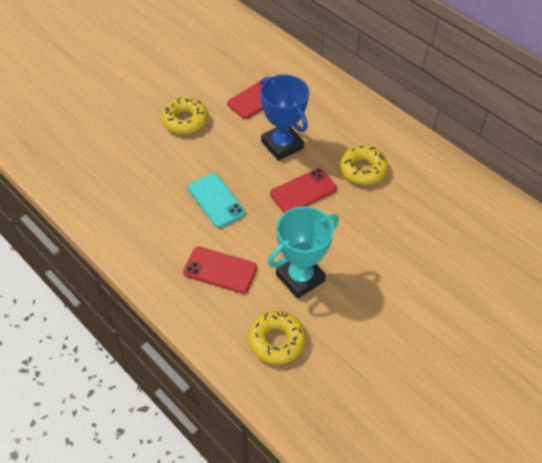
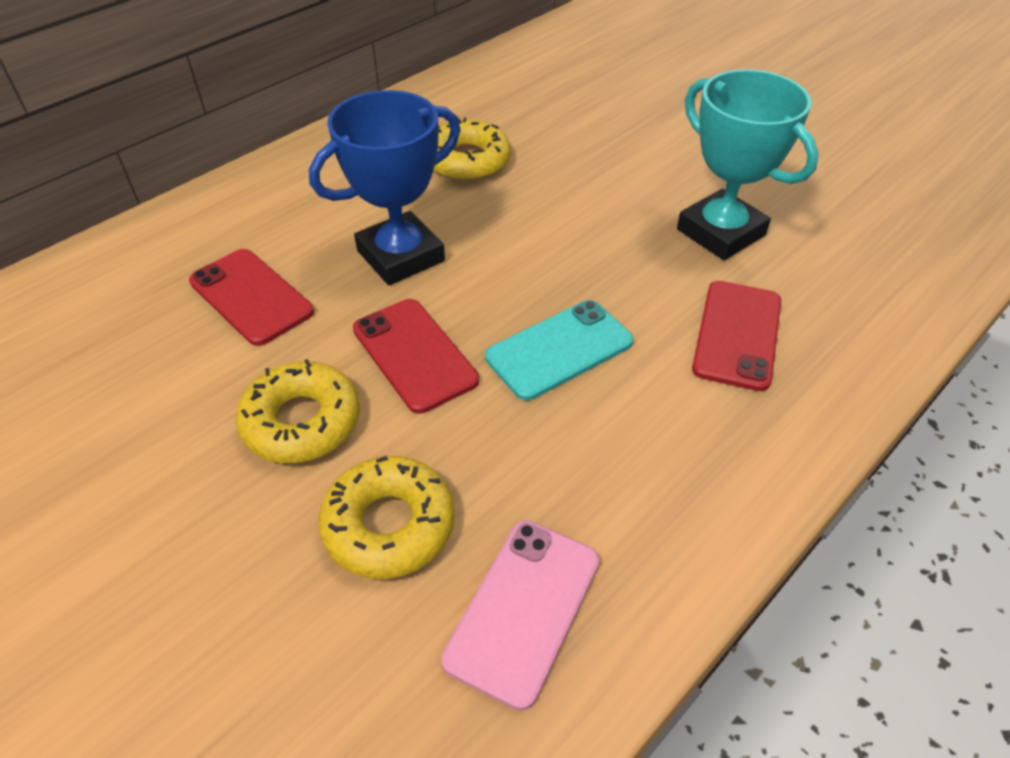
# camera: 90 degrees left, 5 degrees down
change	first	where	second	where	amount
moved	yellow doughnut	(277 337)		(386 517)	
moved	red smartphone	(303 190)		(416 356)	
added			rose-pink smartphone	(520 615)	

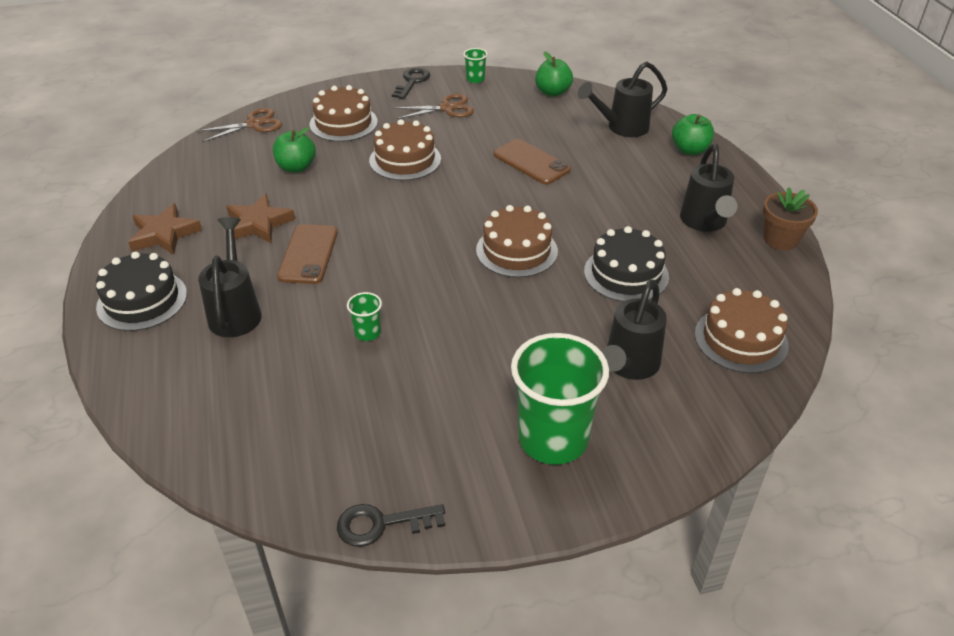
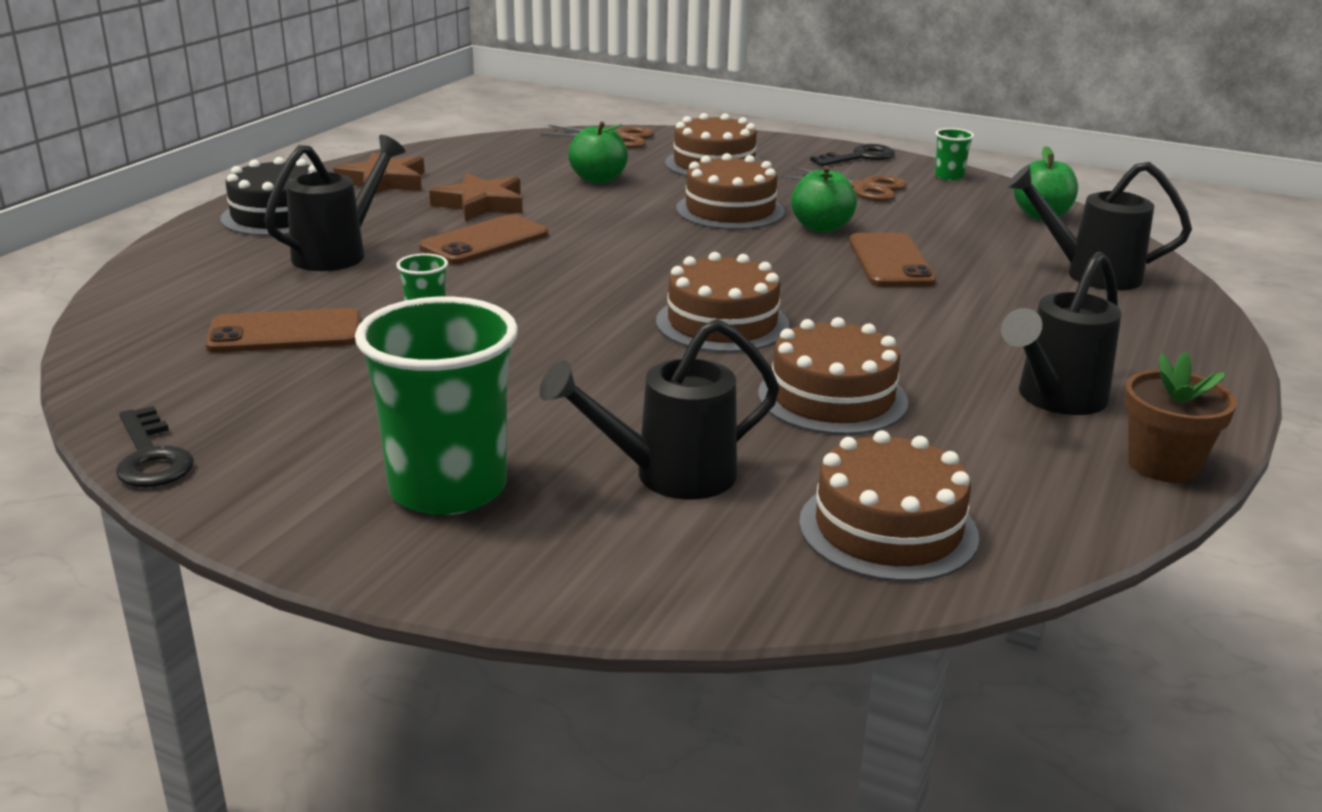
# camera: 40 degrees right, 15 degrees down
change	first	where	second	where	amount
turned	black latchkey	(391 525)		(155 446)	150 degrees counterclockwise
recoloured	black layer cake	(626 264)	russet layer cake	(833 376)	
moved	emerald apple	(693 134)		(824 199)	
added			russet smartphone	(282 330)	

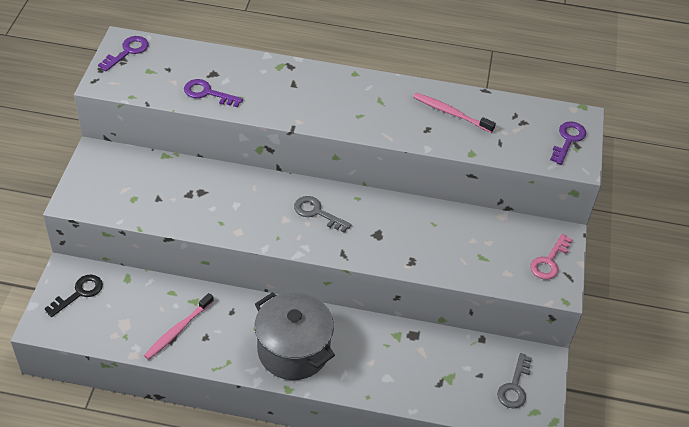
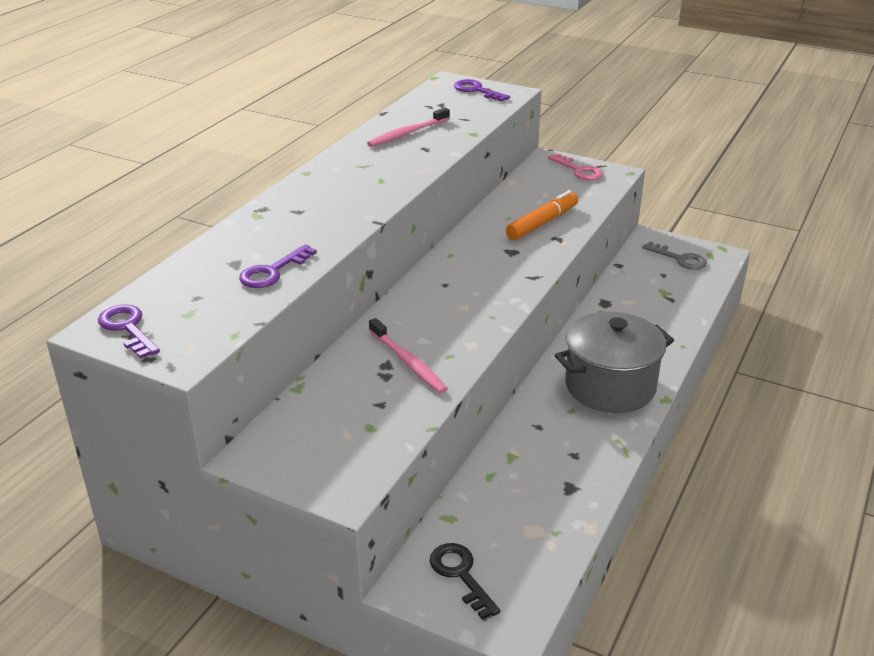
# camera: 70 degrees left, 15 degrees down
change	first	where	second	where	amount
moved	rose-pink toothbrush	(179 326)		(408 355)	
removed	grey latchkey	(323 214)			
added			bright orange felt pen	(542 215)	

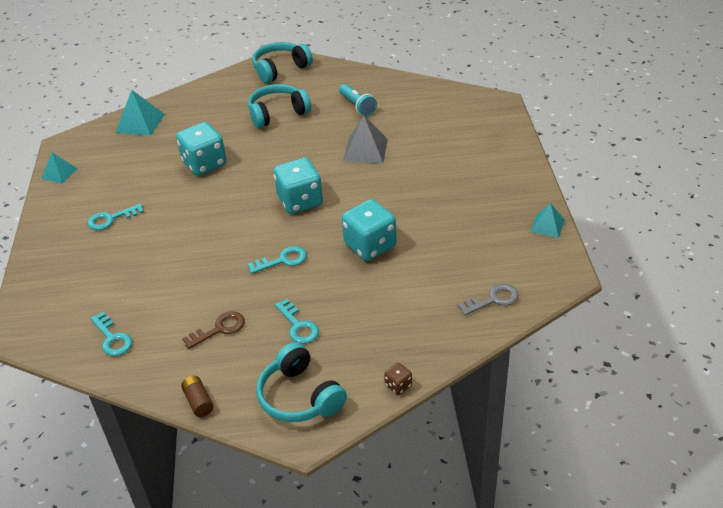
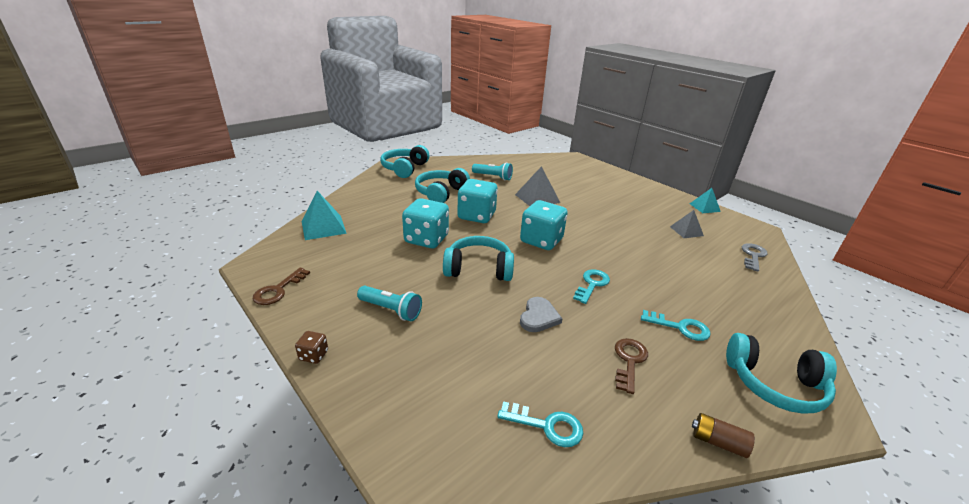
# camera: 40 degrees left, 10 degrees down
change	first	where	second	where	amount
replaced	aqua pyramid	(59 168)	russet latchkey	(281 286)	
replaced	aqua latchkey	(115 217)	aqua pocket torch	(389 303)	
moved	aqua game die	(369 230)		(477 201)	
moved	russet game die	(398 379)		(311 347)	
added			aqua headphones	(478 258)	
added			grey love heart	(541 314)	
added			grey pyramid	(687 224)	

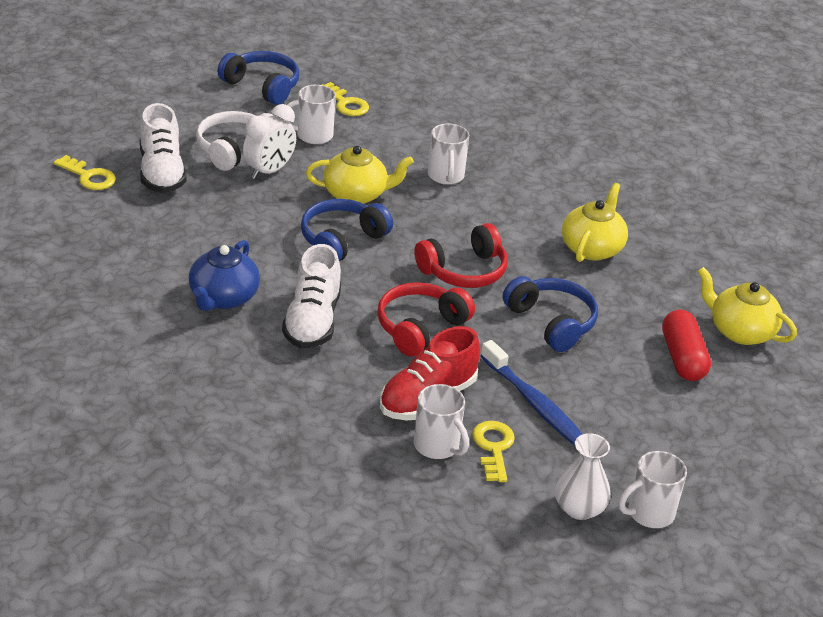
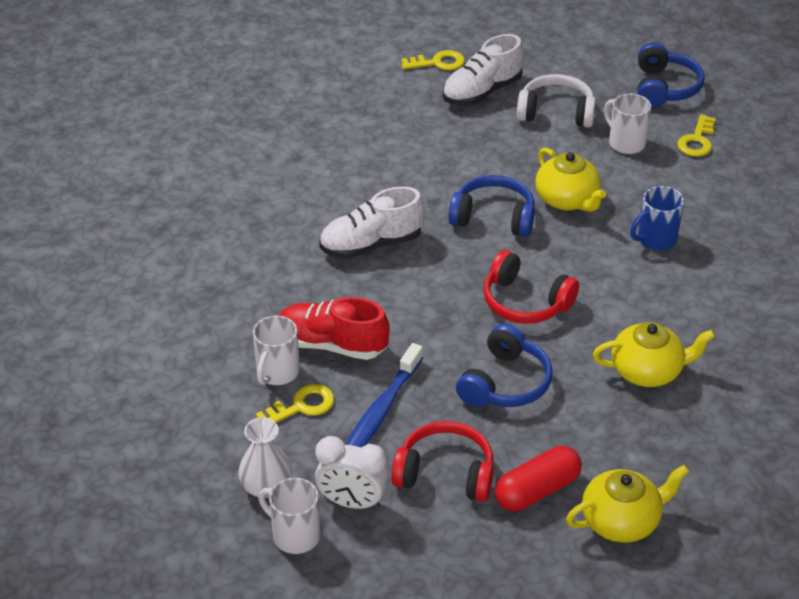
# camera: 65 degrees right, 5 degrees up
change	first	where	second	where	amount
turned	yellow latchkey	(85 172)		(433 60)	105 degrees counterclockwise
removed	cobalt teapot	(224 275)			
moved	snow-white alarm clock	(269 141)		(351 472)	
moved	red headphones	(426 319)		(442 461)	
recoloured	snow-white coffee mug	(448 154)	cobalt coffee mug	(657 218)	
turned	yellow teapot	(747 306)		(627 504)	60 degrees clockwise

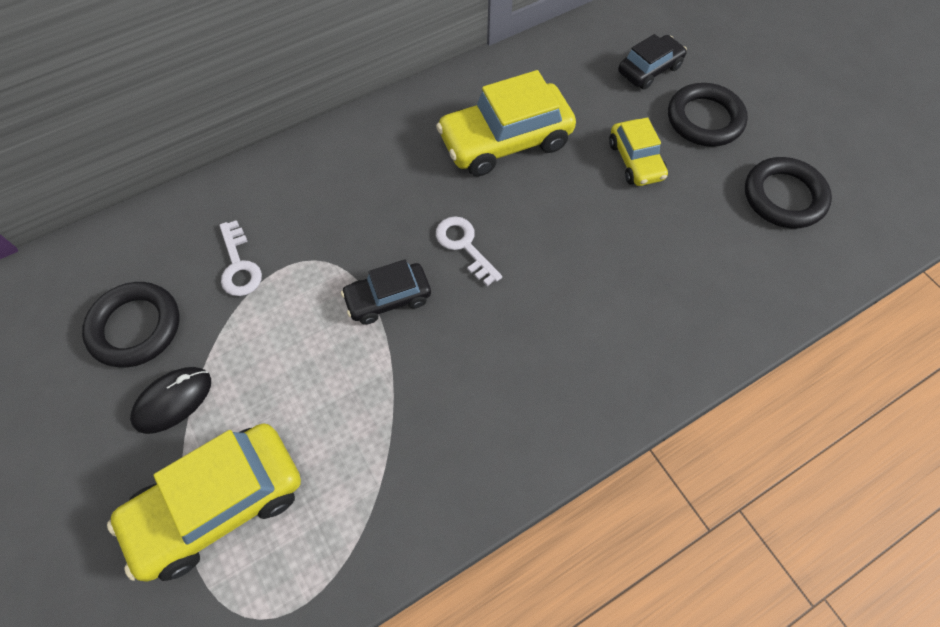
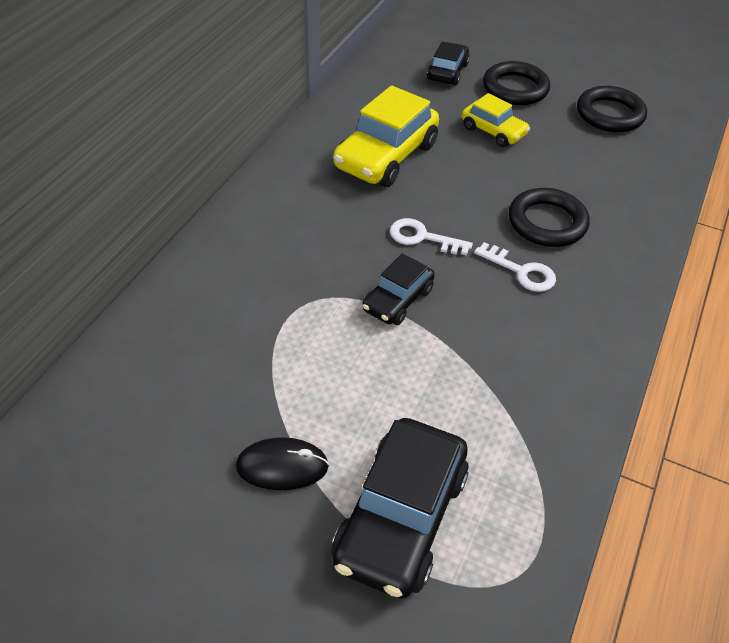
# camera: 35 degrees left, 15 degrees down
change	first	where	second	where	amount
moved	black ring	(130 325)		(549 217)	
recoloured	yellow automobile	(204 503)	black automobile	(400 508)	
turned	black mouse	(170 400)		(282 463)	75 degrees clockwise
moved	snow-white latchkey	(241 258)		(515 267)	

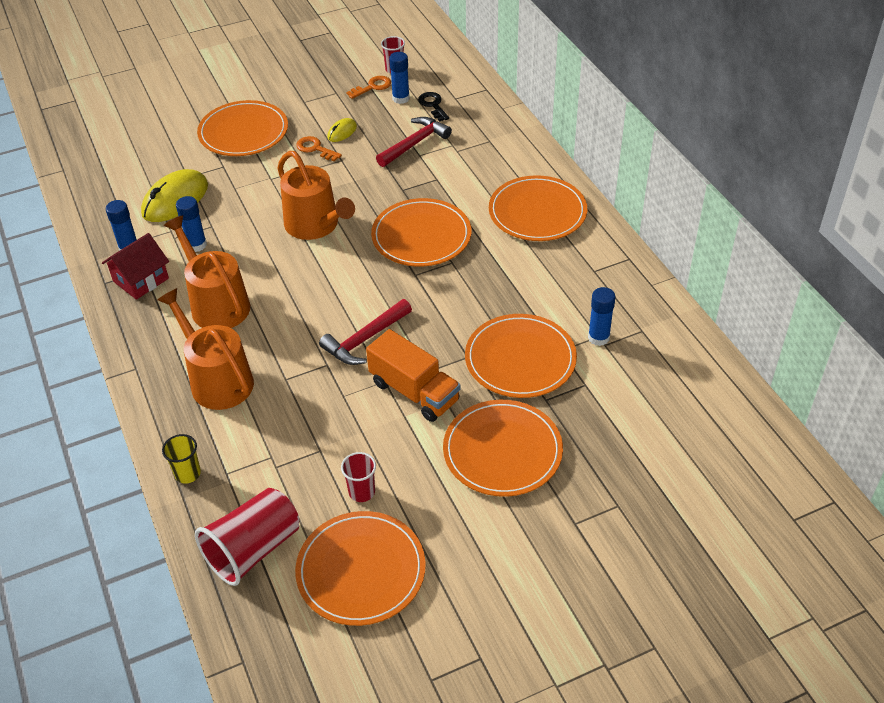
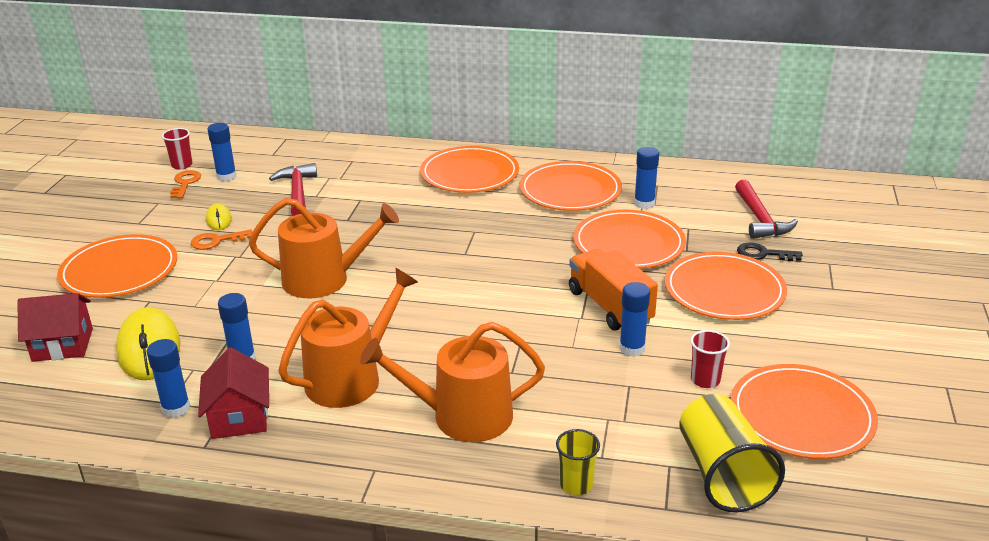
# camera: 55 degrees left, 15 degrees down
change	first	where	second	where	amount
turned	bright orange watering pot	(207 271)		(348 338)	135 degrees clockwise
recoloured	red cup	(247 537)	yellow cup	(732 453)	
moved	red claw hammer	(365 332)		(766 209)	
turned	bright orange toy truck	(413 375)		(613 290)	105 degrees counterclockwise
moved	bright orange flat dish	(421 232)		(571 186)	
moved	black latchkey	(433 107)		(769 251)	
added			red cottage	(55 327)	
added			cobalt stick of glue	(634 319)	

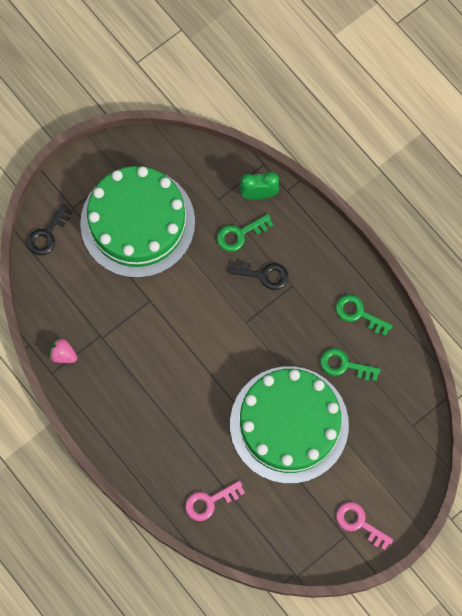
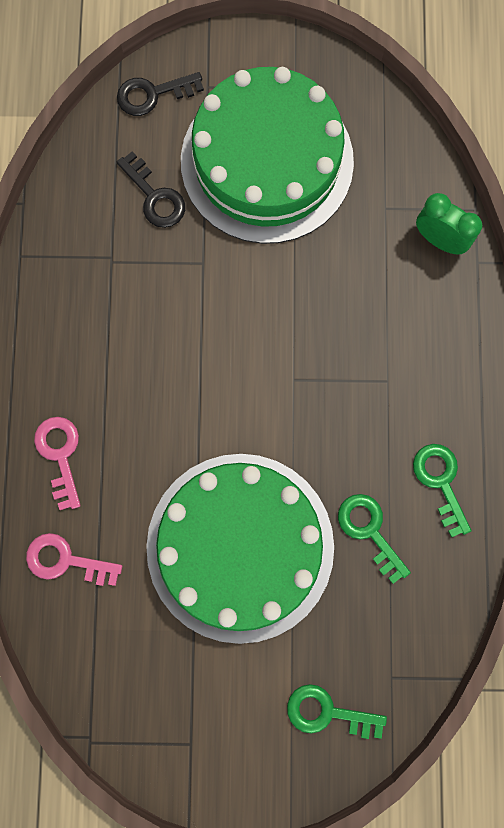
# camera: 40 degrees right, 5 degrees up
change	first	where	second	where	amount
removed	rose-pink toy strawberry	(62 350)			
moved	emerald latchkey	(245 233)		(337 711)	
moved	black latchkey	(258 275)		(150 190)	
moved	rose-pink latchkey	(364 526)		(57 463)	

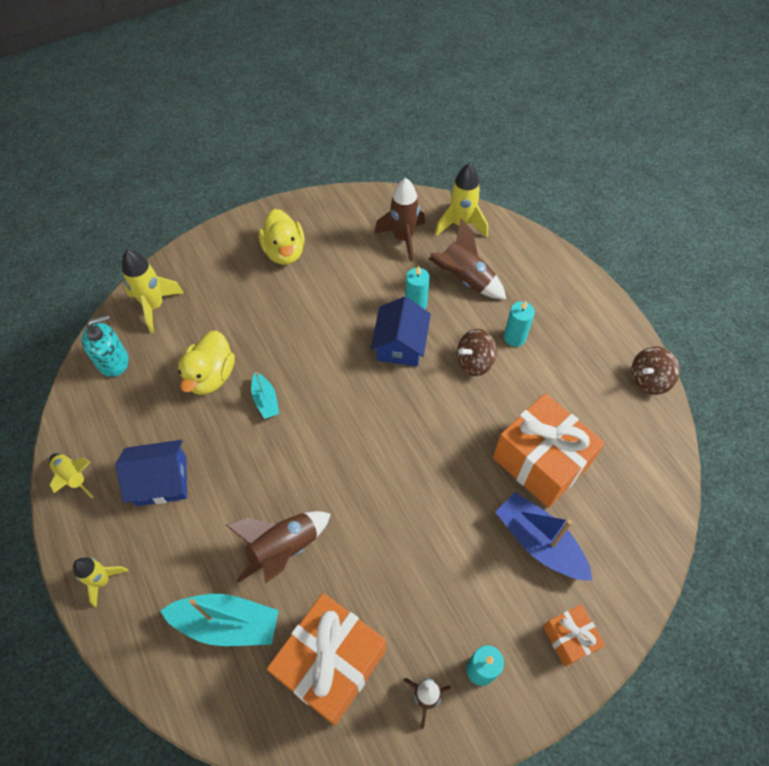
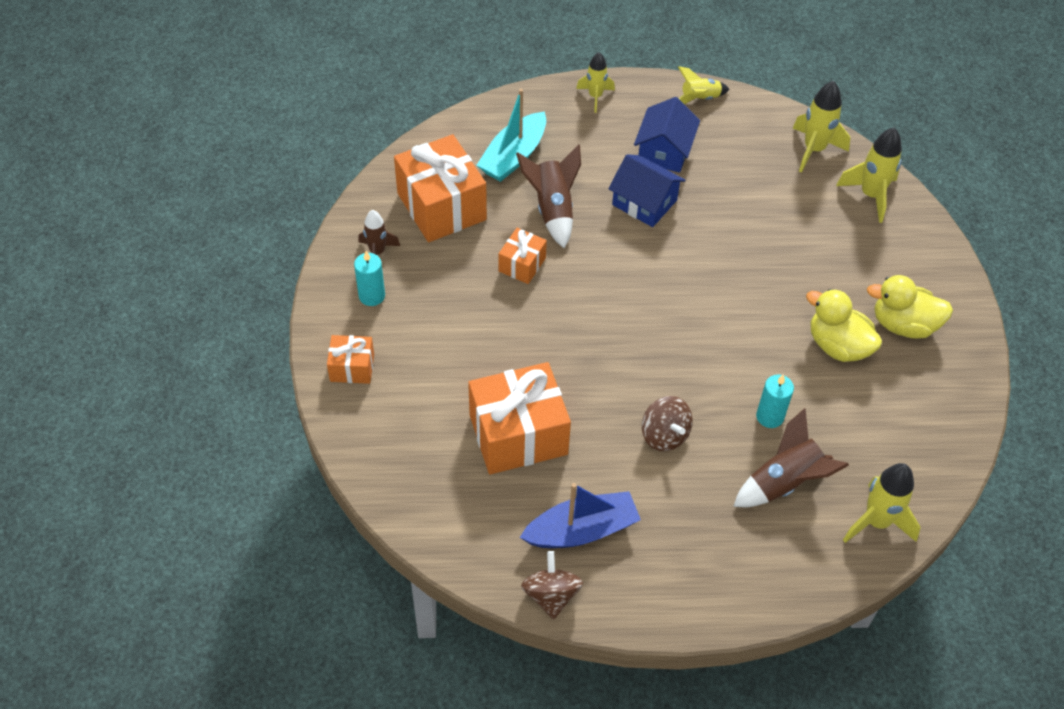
# camera: 115 degrees right, 5 degrees down
change	first	where	second	where	amount
replaced	aqua soap dispenser	(105 346)	yellow toy rocket	(821 127)	
moved	yellow rubber duck	(206 362)		(844 325)	
removed	aqua toy boat	(265 395)			
moved	cobalt cottage	(400 332)		(647 190)	
removed	russet toy rocket	(399 220)			
turned	russet toy top	(477 352)		(667 423)	150 degrees clockwise
moved	cobalt toy boat	(544 536)		(580 515)	
removed	aqua candle	(519 324)			
added			bright orange present	(523 256)	

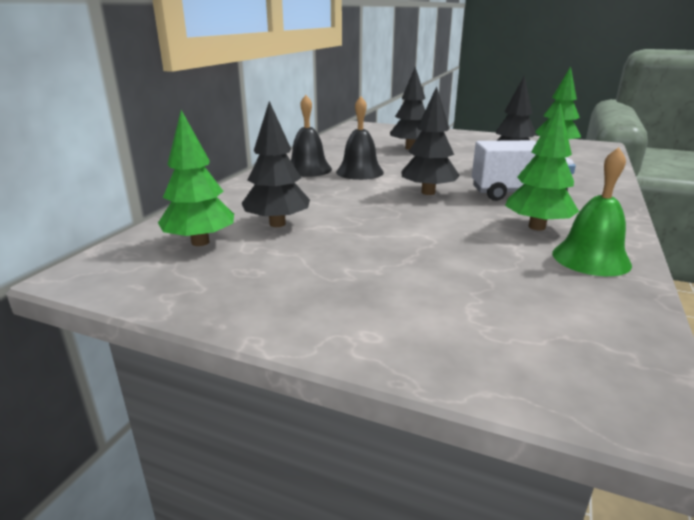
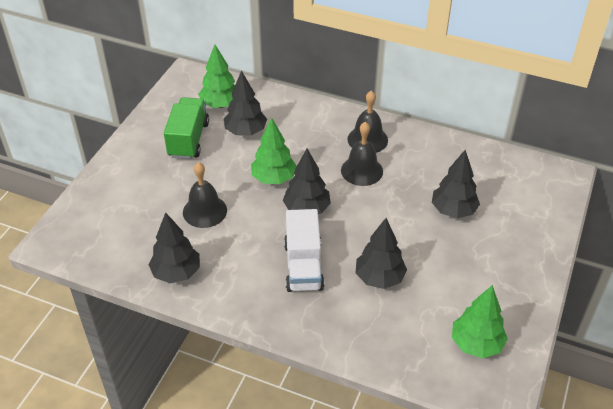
# camera: 90 degrees right, 20 degrees up
change	first	where	second	where	amount
moved	emerald toy tree	(542 166)		(274 150)	
replaced	emerald school bell	(592 211)	black toy tree	(174 247)	
added			emerald toy truck	(186 128)	
added			black school bell	(205 195)	

